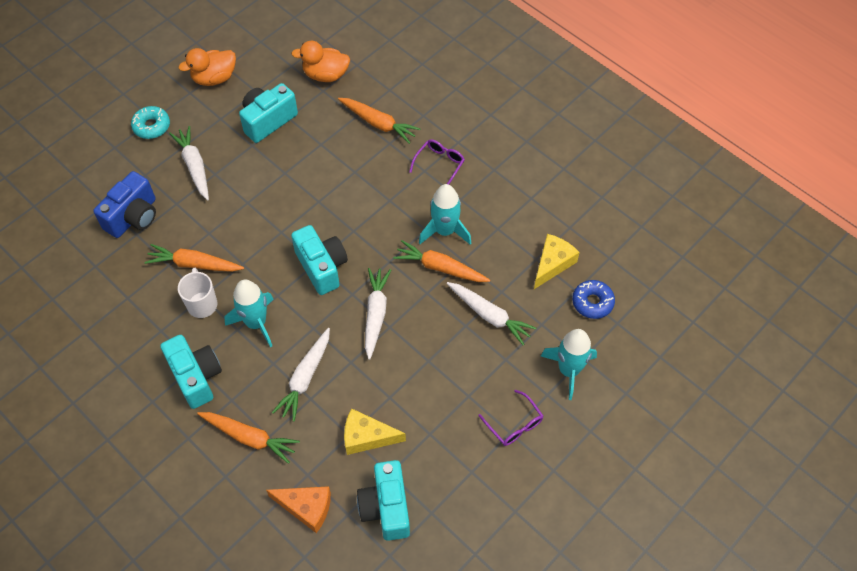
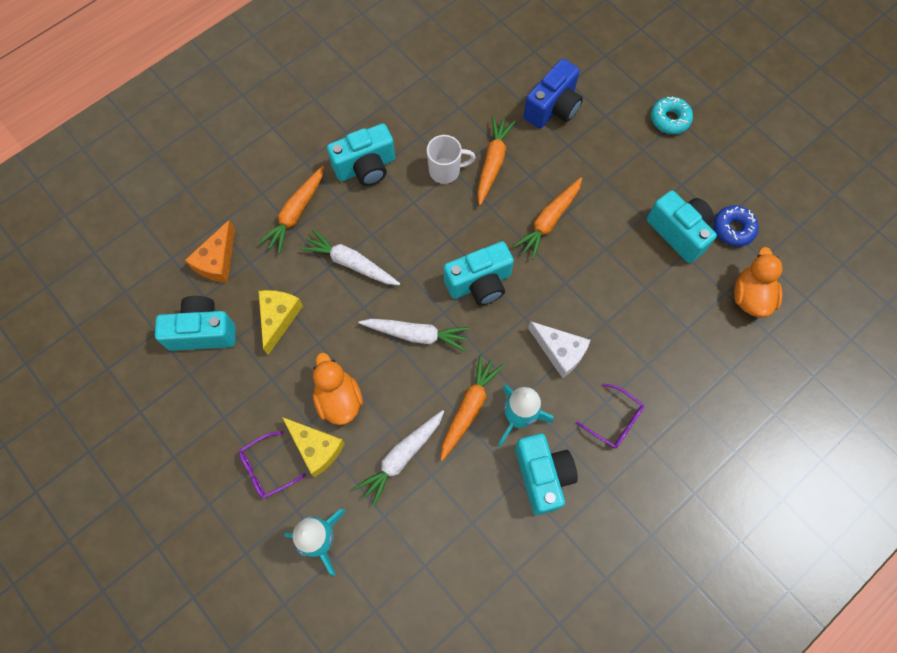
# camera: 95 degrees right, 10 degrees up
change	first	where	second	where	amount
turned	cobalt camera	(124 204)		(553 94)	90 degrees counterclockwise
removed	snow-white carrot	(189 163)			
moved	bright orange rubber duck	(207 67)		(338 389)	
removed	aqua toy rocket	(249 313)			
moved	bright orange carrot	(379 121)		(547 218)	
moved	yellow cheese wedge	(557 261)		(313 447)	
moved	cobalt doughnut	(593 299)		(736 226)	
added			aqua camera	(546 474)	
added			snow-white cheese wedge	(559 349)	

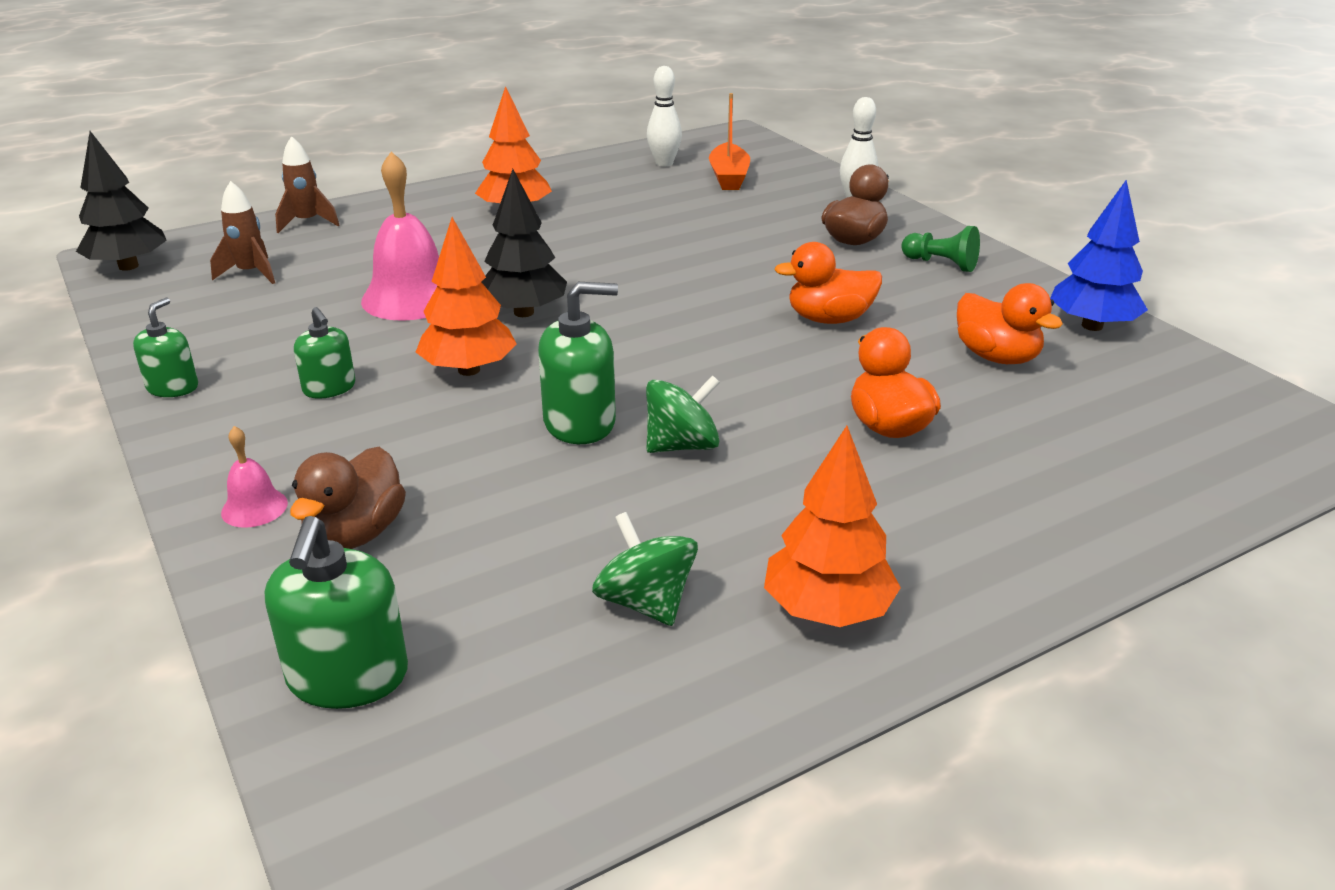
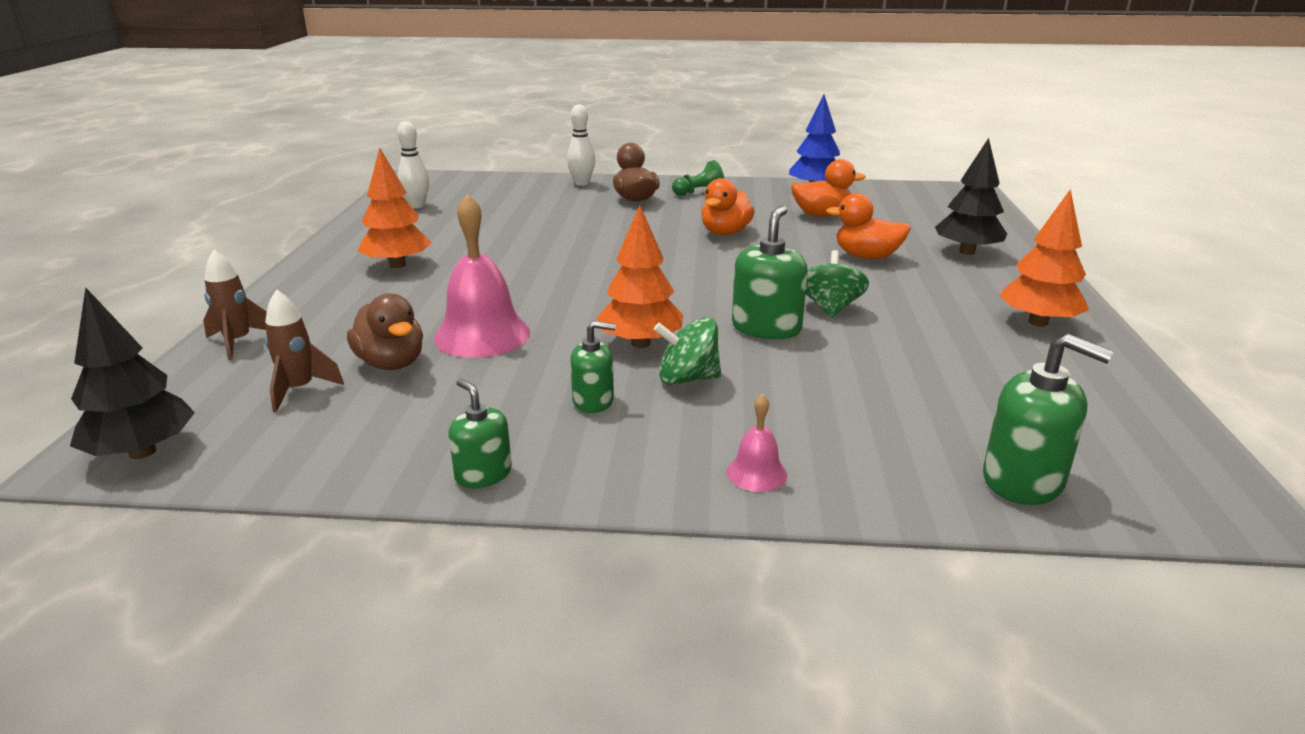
# camera: 55 degrees left, 5 degrees down
change	first	where	second	where	amount
moved	russet rubber duck	(348 498)		(385 331)	
moved	black toy tree	(524 243)		(971 196)	
moved	emerald toy top	(645 569)		(687 351)	
removed	bright orange toy boat	(729 141)			

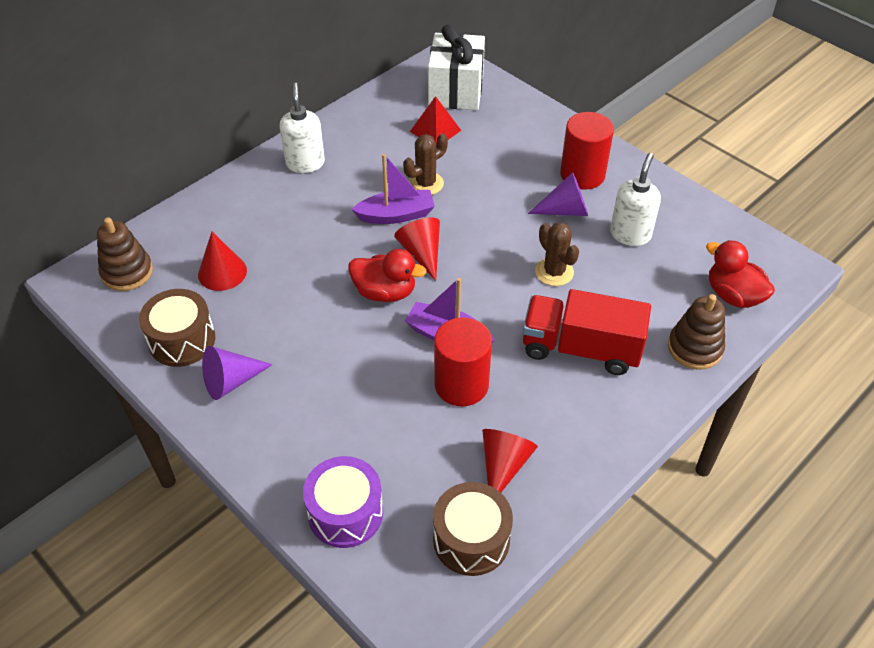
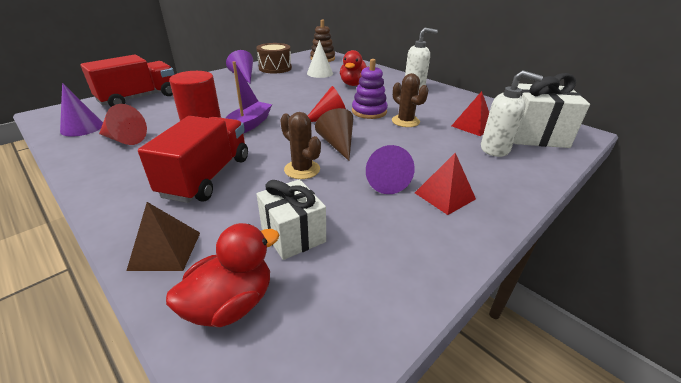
# camera: 90 degrees right, 15 degrees down
change	first	where	second	where	amount
recoloured	red cone	(222 261)	snow-white cone	(320 59)	
replaced	purple toy drum	(343 502)	red toy truck	(127 81)	
moved	red rubber duck	(387 275)		(353 68)	
replaced	purple toy boat	(393 189)	purple stacking toy	(370 89)	
replaced	russet toy drum	(473 529)	purple cone	(81 110)	
turned	russet cactus	(557 254)		(300 145)	75 degrees clockwise
replaced	red solid cylinder	(587 151)	red pyramid	(445 184)	
moved	snow-white soap dispenser	(635 199)		(512 113)	
replaced	russet stacking toy	(696 332)	russet pyramid	(163 236)	
added			snow-white present	(291 219)	
added			russet cone	(334 134)	

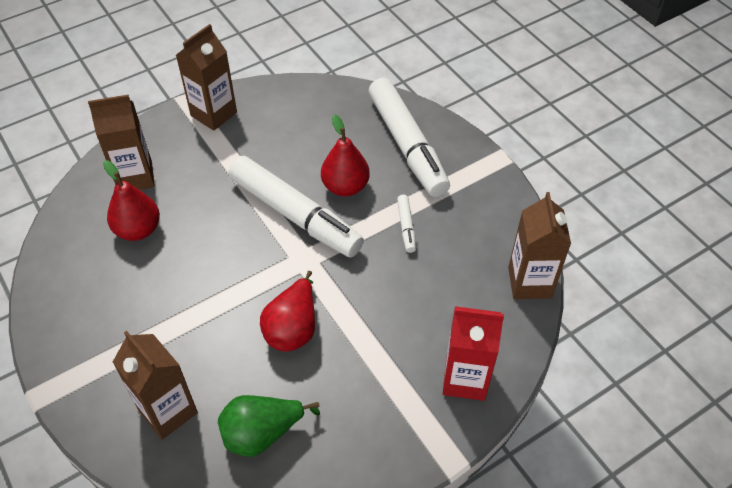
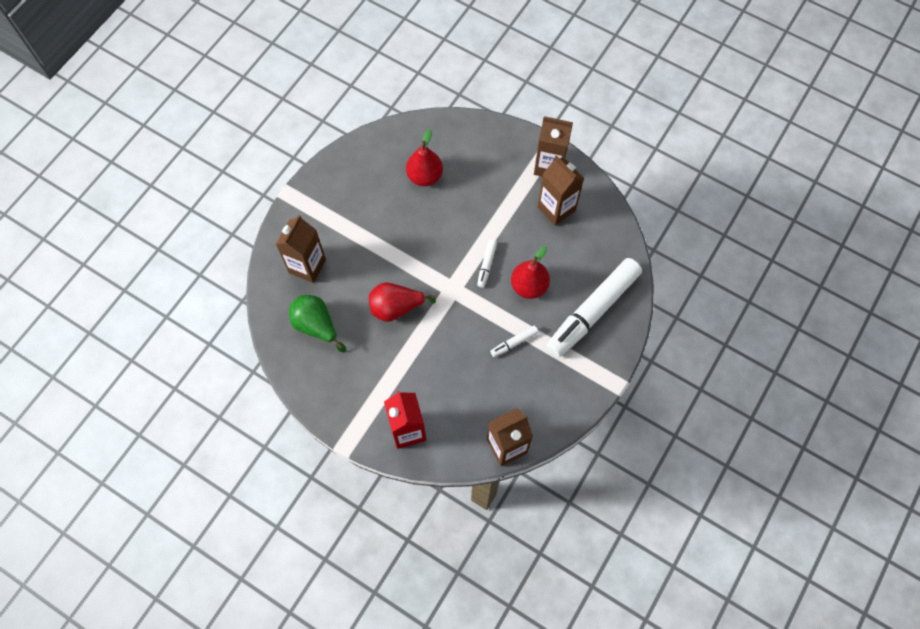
# camera: 65 degrees right, 15 degrees up
change	first	where	second	where	amount
moved	russet milk carton	(121 142)		(561 190)	
resized	snow-white felt pen	(296 207)		(487 264)	x0.41

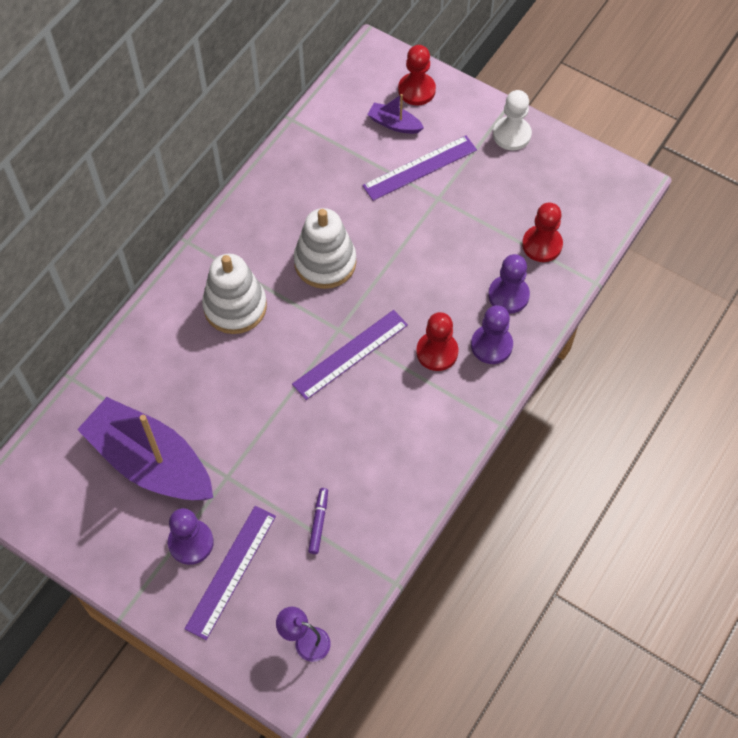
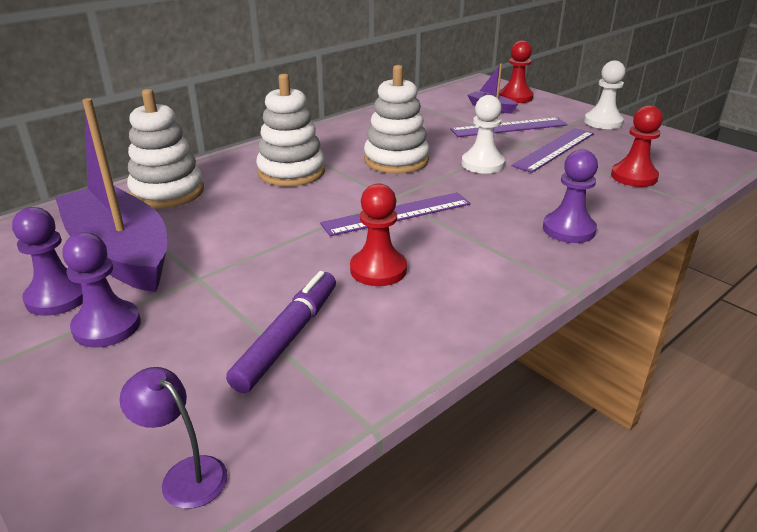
# camera: 15 degrees right, 30 degrees down
change	first	where	second	where	amount
moved	purple straightedge	(230 573)		(553 150)	
resized	purple felt pen	(318 521)		(281 332)	x1.76
moved	red game pawn	(437 341)		(378 234)	
moved	purple game pawn	(509 284)		(47 261)	
added			snow-white stacking toy	(165 149)	
added			snow-white game pawn	(483 134)	

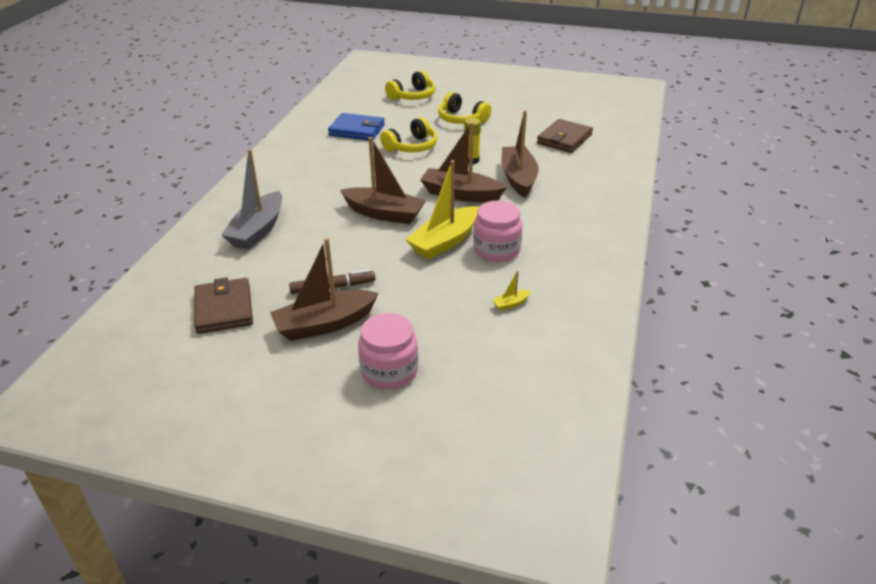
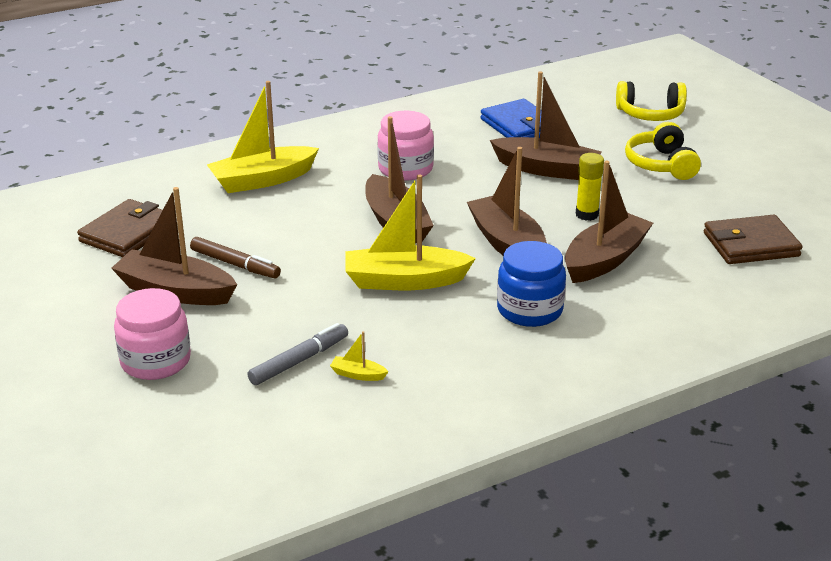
# camera: 45 degrees right, 5 degrees down
change	first	where	second	where	amount
recoloured	grey toy boat	(251 199)	yellow toy boat	(263 137)	
replaced	yellow headphones	(408 135)	russet toy boat	(546 125)	
moved	rose-pink jam jar	(498 231)		(405 146)	
added			grey felt pen	(297 354)	
added			cobalt jam jar	(531 284)	

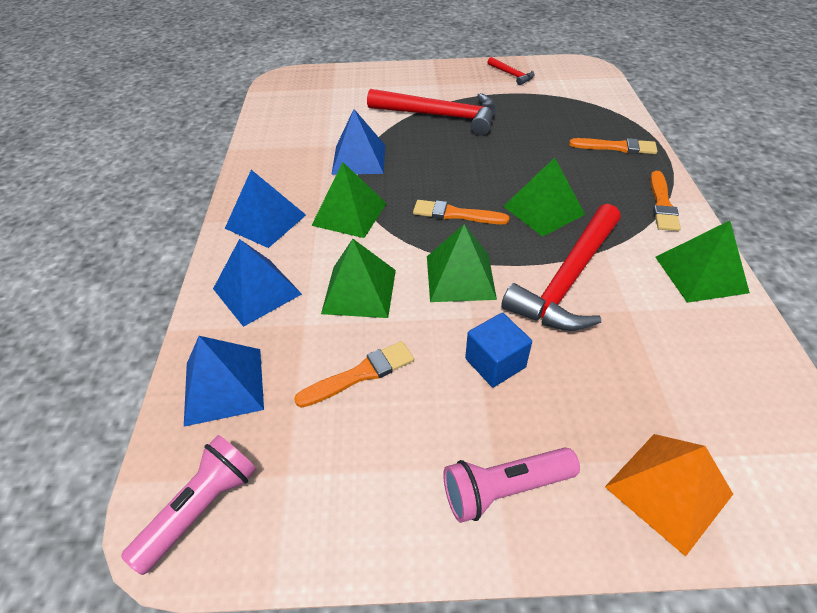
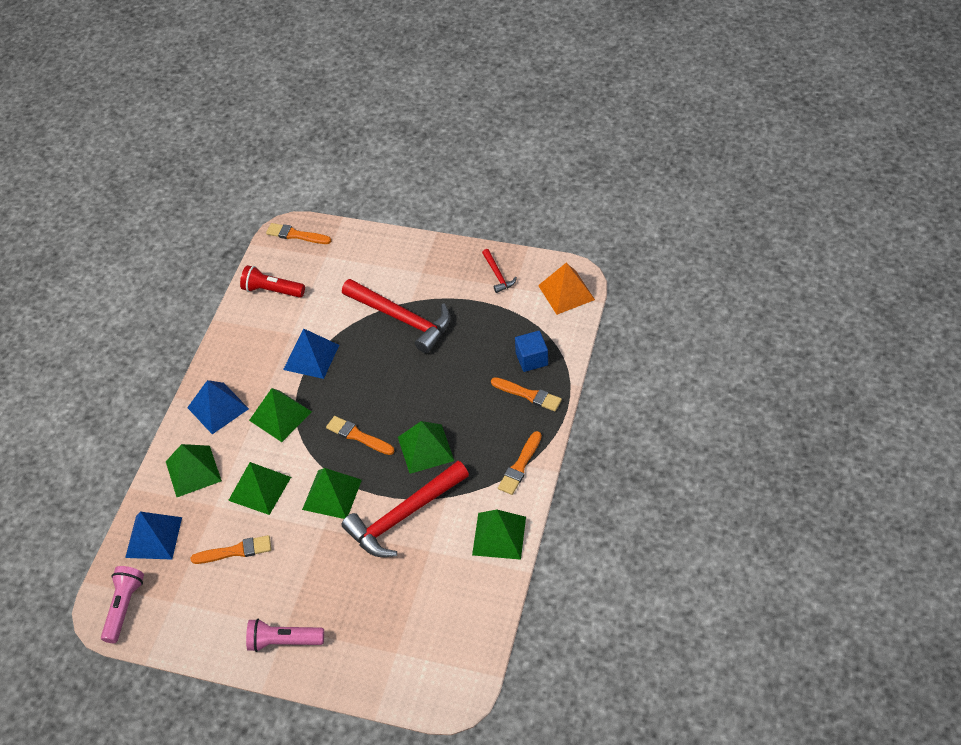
# camera: 20 degrees right, 5 degrees up
change	first	where	second	where	amount
turned	rose-pink pocket torch	(188 505)		(122 604)	45 degrees counterclockwise
recoloured	cobalt pyramid	(257 283)	emerald pyramid	(194 470)	
moved	cobalt block	(498 350)		(531 351)	
moved	bright orange pyramid	(669 495)		(566 289)	
added			red pocket torch	(272 281)	
added			bright orange paintbrush	(298 233)	

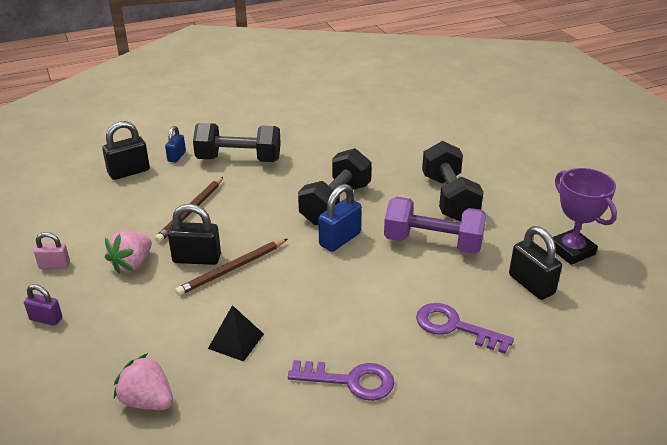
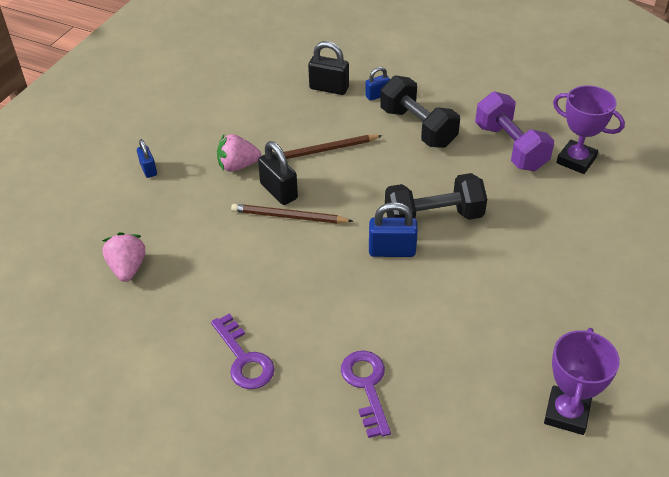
# camera: 50 degrees right, 10 degrees up
change	first	where	second	where	amount
recoloured	purple lock	(43 305)	cobalt lock	(147 158)	
removed	rose-pink lock	(52 250)			
removed	black pyramid	(236 333)			
moved	purple dumbbell	(435 225)		(514 131)	
removed	black dumbbell	(453 181)			
removed	black lock	(535 263)			
added			purple trophy	(589 129)	

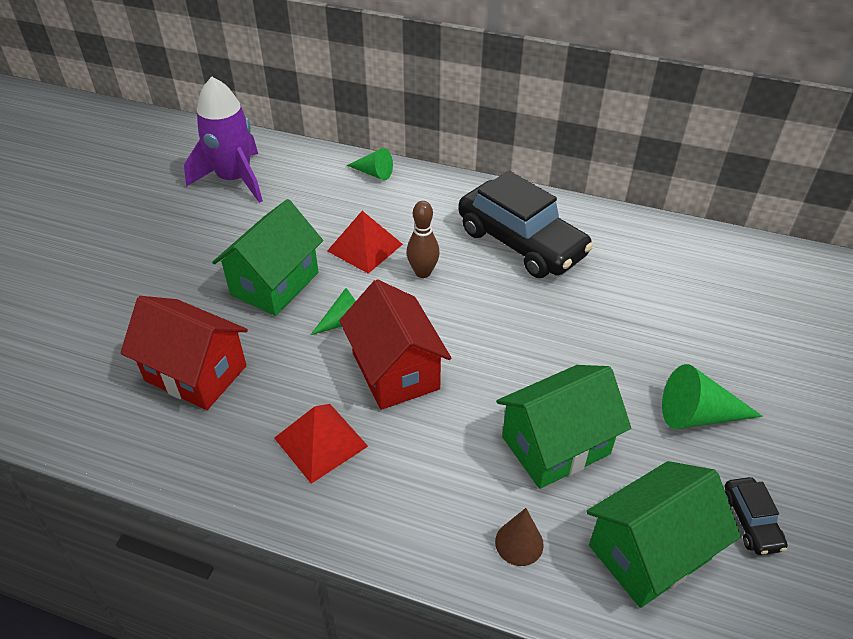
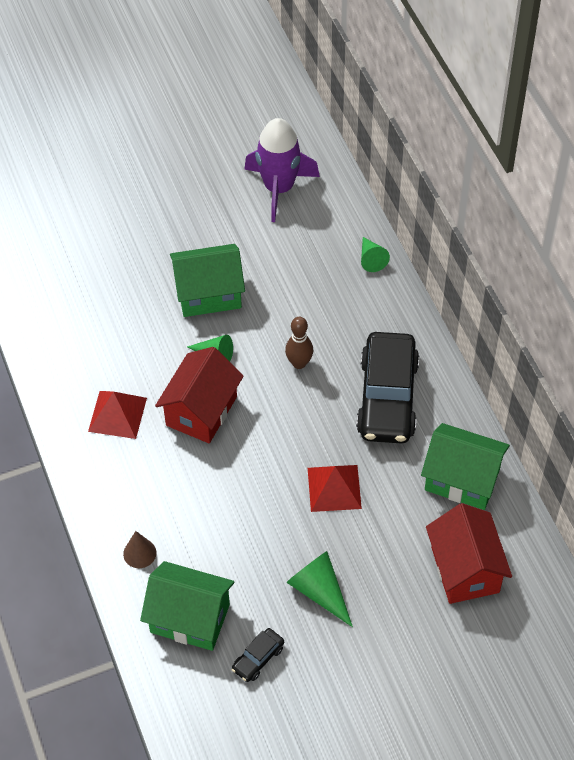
# camera: 50 degrees right, 10 degrees up
change	first	where	second	where	amount
moved	red cottage	(184 353)		(469 553)	
moved	red pyramid	(365 242)		(335 488)	
moved	emerald cottage	(563 427)		(465 466)	

